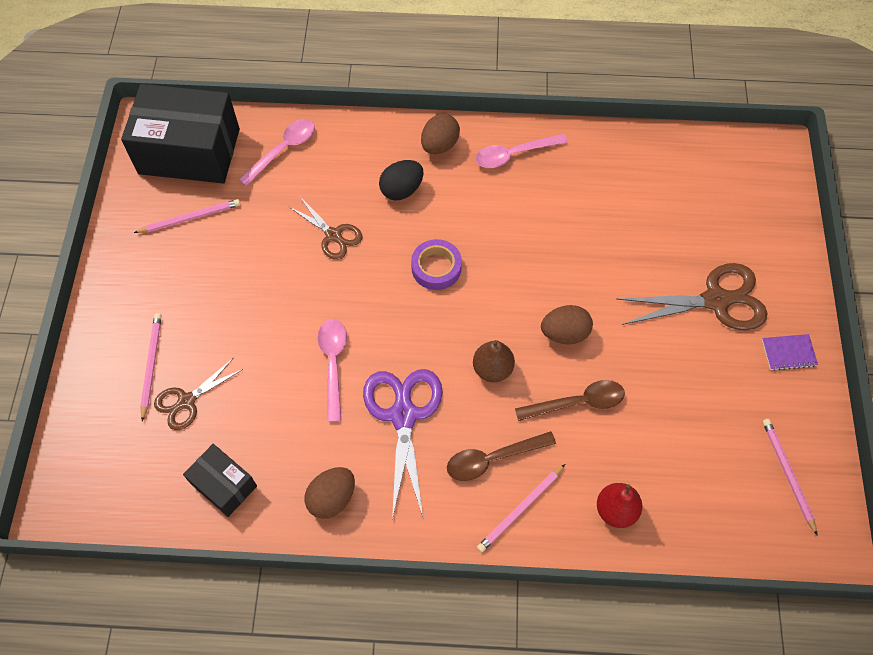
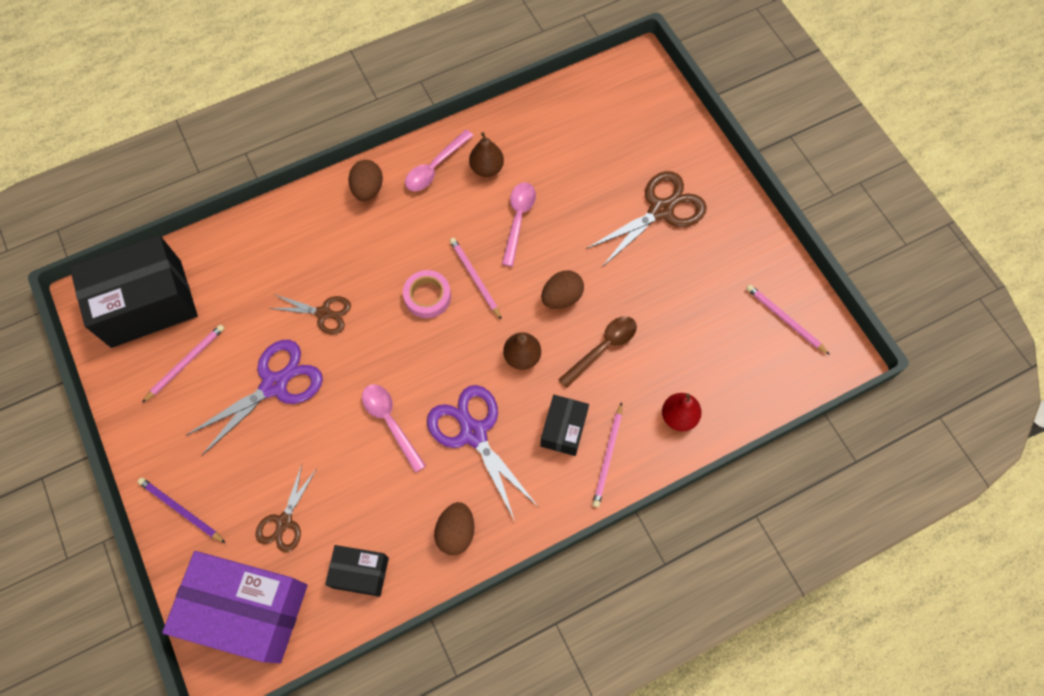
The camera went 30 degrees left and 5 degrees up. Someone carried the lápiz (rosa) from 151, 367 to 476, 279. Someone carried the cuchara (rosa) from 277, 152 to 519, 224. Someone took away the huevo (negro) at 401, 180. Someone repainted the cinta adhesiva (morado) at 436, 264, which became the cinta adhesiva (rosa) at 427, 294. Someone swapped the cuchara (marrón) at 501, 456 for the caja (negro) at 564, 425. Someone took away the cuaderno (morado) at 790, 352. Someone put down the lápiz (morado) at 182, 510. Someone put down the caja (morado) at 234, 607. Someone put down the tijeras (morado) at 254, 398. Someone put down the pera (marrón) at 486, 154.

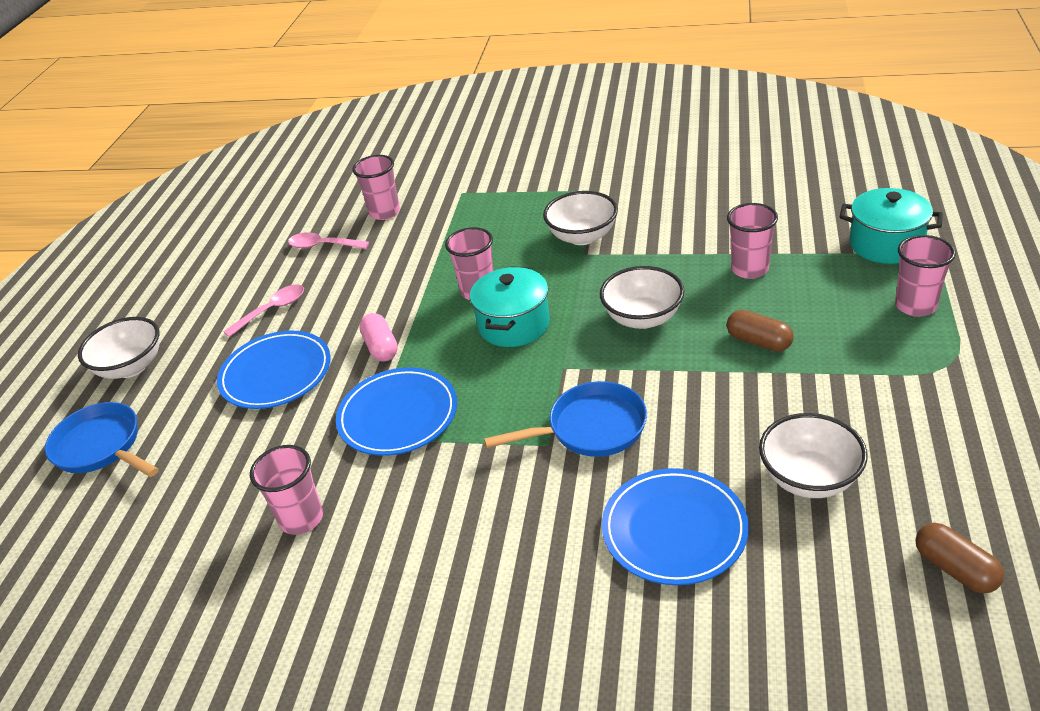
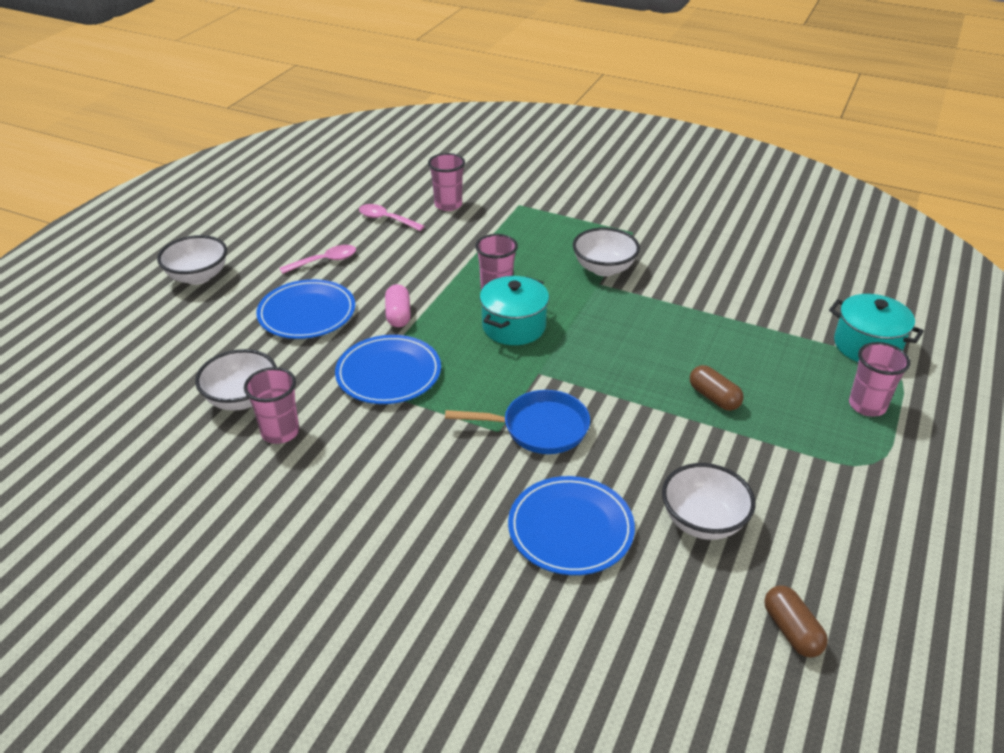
The camera went 10 degrees right and 0 degrees up. Someone took away the sartén (azul) at 102, 439. Someone carried the cuenco (blanco) from 642, 297 to 236, 380. Someone took away the vaso (rosa) at 752, 241.

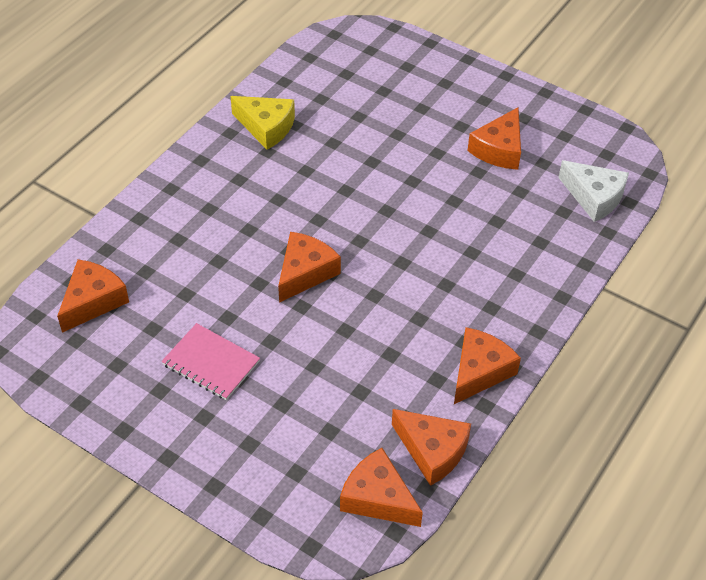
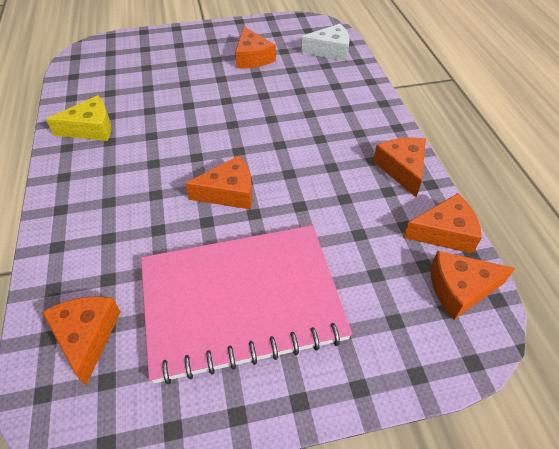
The camera went 45 degrees left and 0 degrees up. Someone scaled the cuaderno (rosa) at 210, 361 by 2.32. Someone rotated the queso (naranja) at 309, 267 by 90 degrees clockwise.

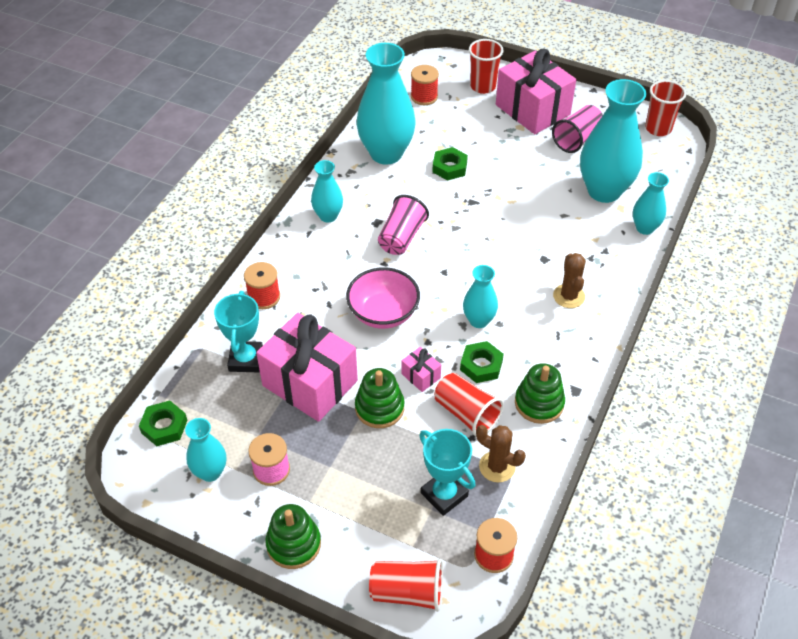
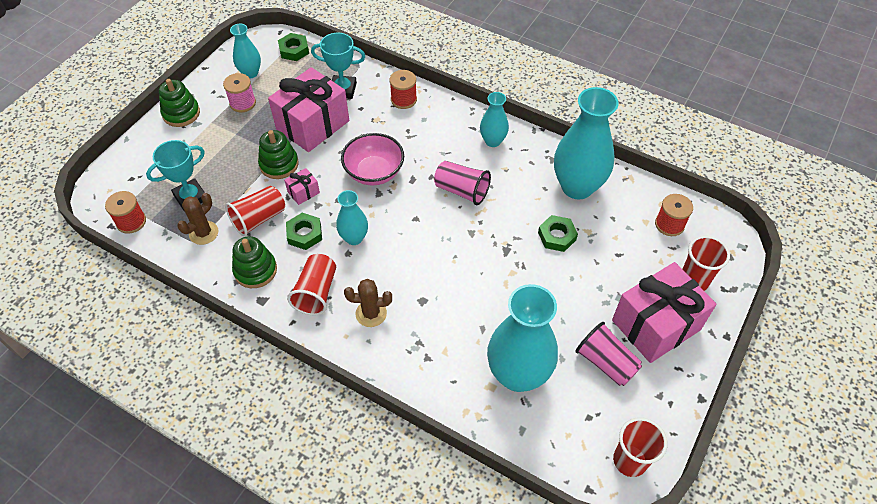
The camera went 95 degrees right and 5 degrees up. Someone carried the vaso (rojo) from 406, 585 to 311, 284. Someone took away the florero (turquesa) at 651, 203.

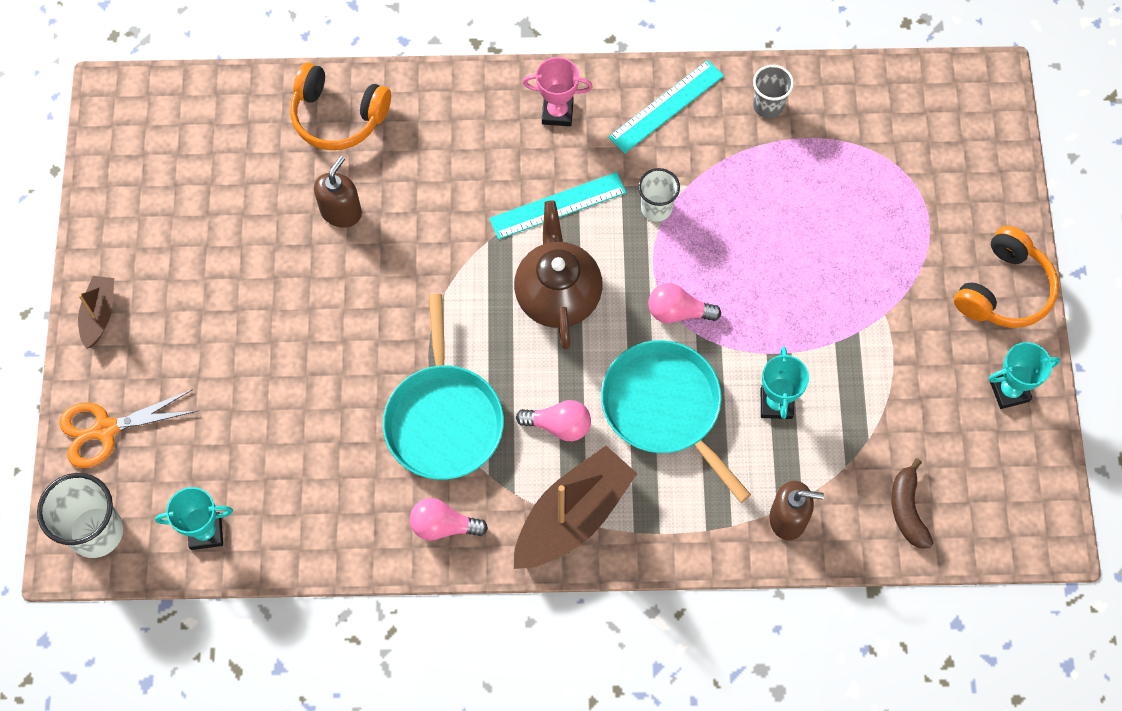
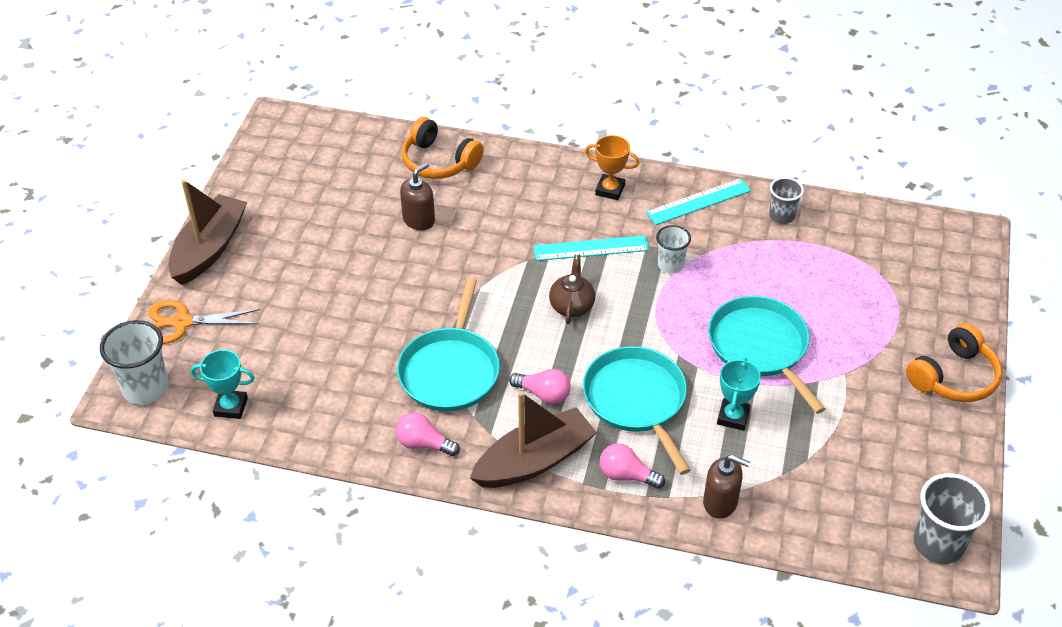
The camera went 15 degrees right and 20 degrees down. Someone scaled the barco (marrón) at 96, 312 by 1.89. Someone scaled the tetera (marrón) at 558, 274 by 0.63. Someone repainted the trofeo (rosa) at 558, 91, which became the trofeo (naranja) at 612, 167. Someone carried the bombilla (rosa) from 684, 303 to 632, 466. Someone took away the plátano (marrón) at 912, 503. Someone took away the trofeo (turquesa) at 1024, 375. Someone put down the sartén (turquesa) at 766, 355. Someone put down the vaso (gris) at 952, 518.

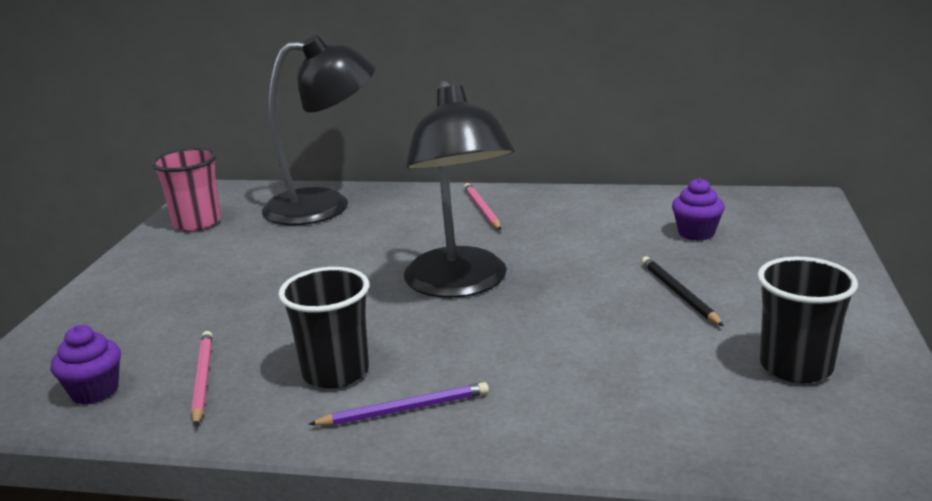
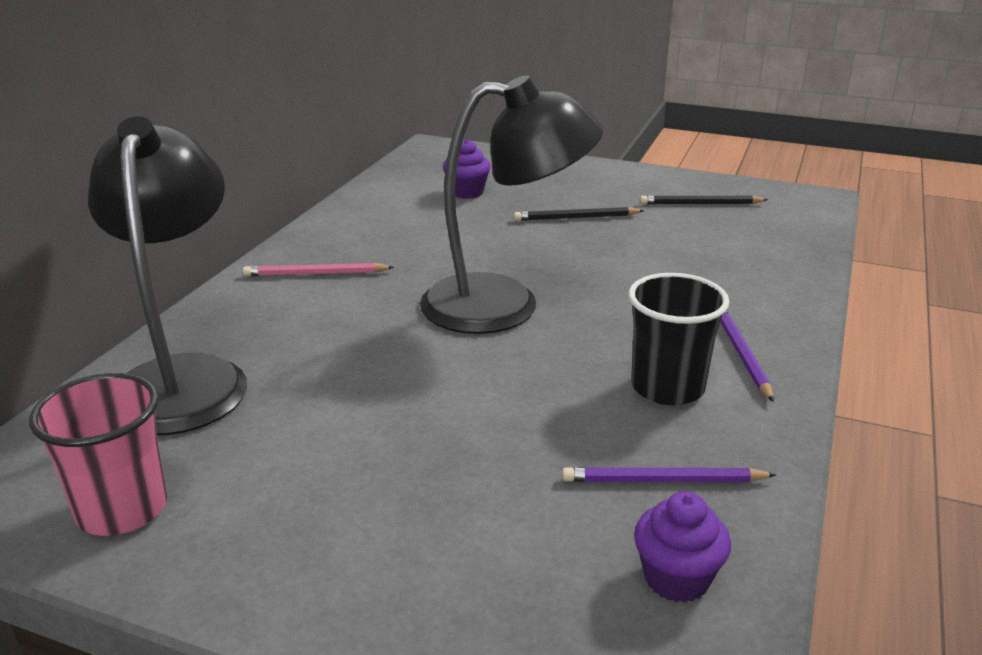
The camera went 80 degrees left and 5 degrees up. Someone repainted the lápiz (rosa) at 201, 379, which became the lápiz (morado) at 669, 474. Someone swapped the vaso (negro) at 807, 320 for the lápiz (negro) at 704, 200.

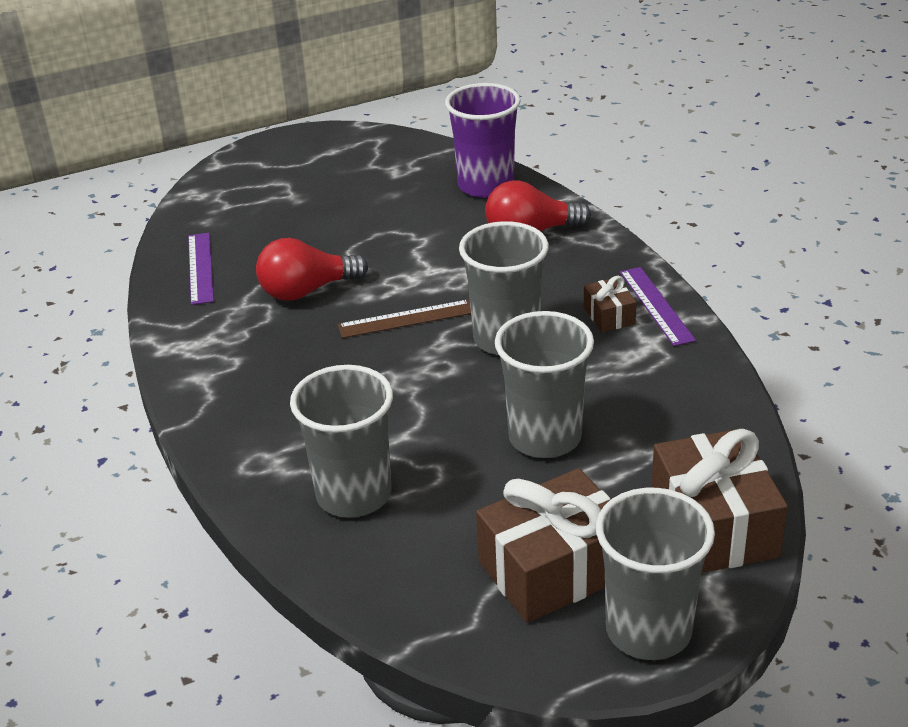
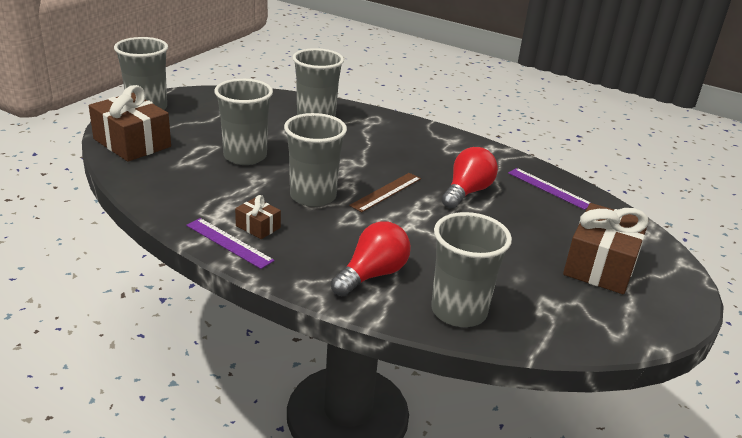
The camera went 140 degrees right and 5 degrees down. Someone repainted the vaso (morado) at 483, 140, which became the vaso (gris) at 471, 269. Someone carried the regalo (marrón) from 543, 545 to 606, 248.

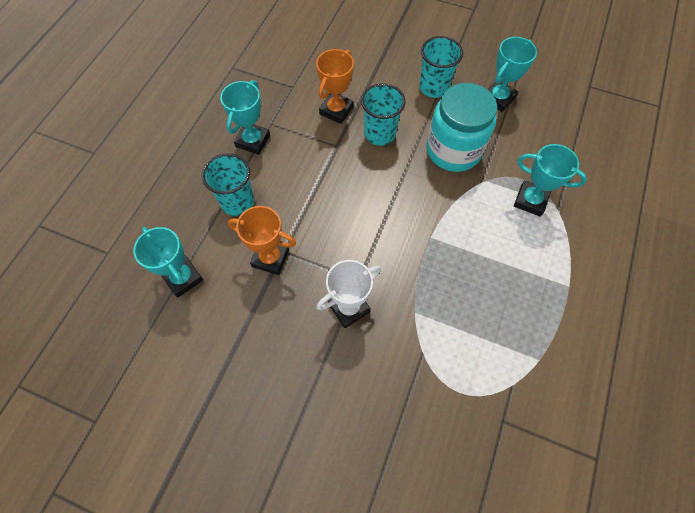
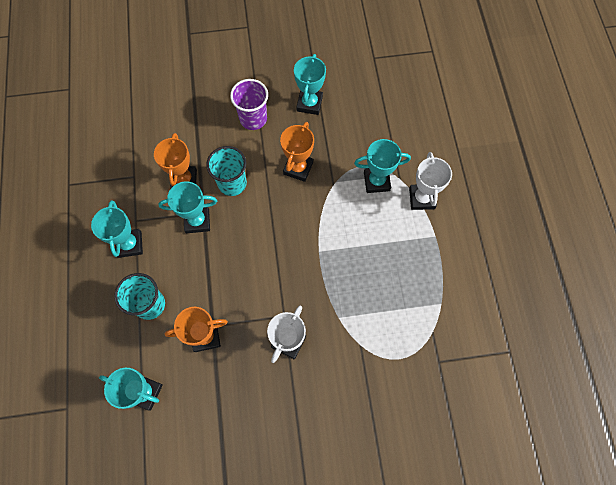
The camera went 30 degrees left and 5 degrees up. Someone repainted the vaso (turquesa) at 441, 67, which became the vaso (morado) at 249, 104. Someone swapped the tarro (turquesa) at 461, 127 for the trofeo (naranja) at 297, 152. Someone put down the trofeo (turquesa) at 187, 207. Someone put down the trofeo (blanco) at 430, 181.

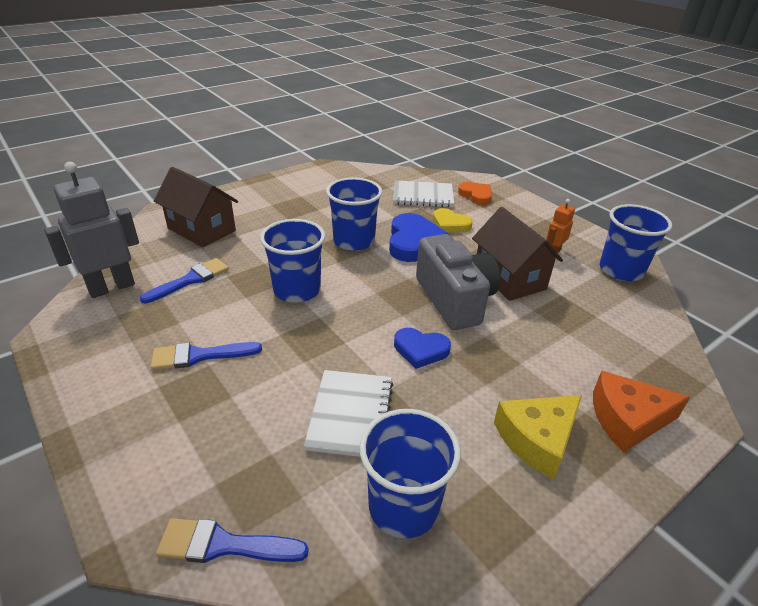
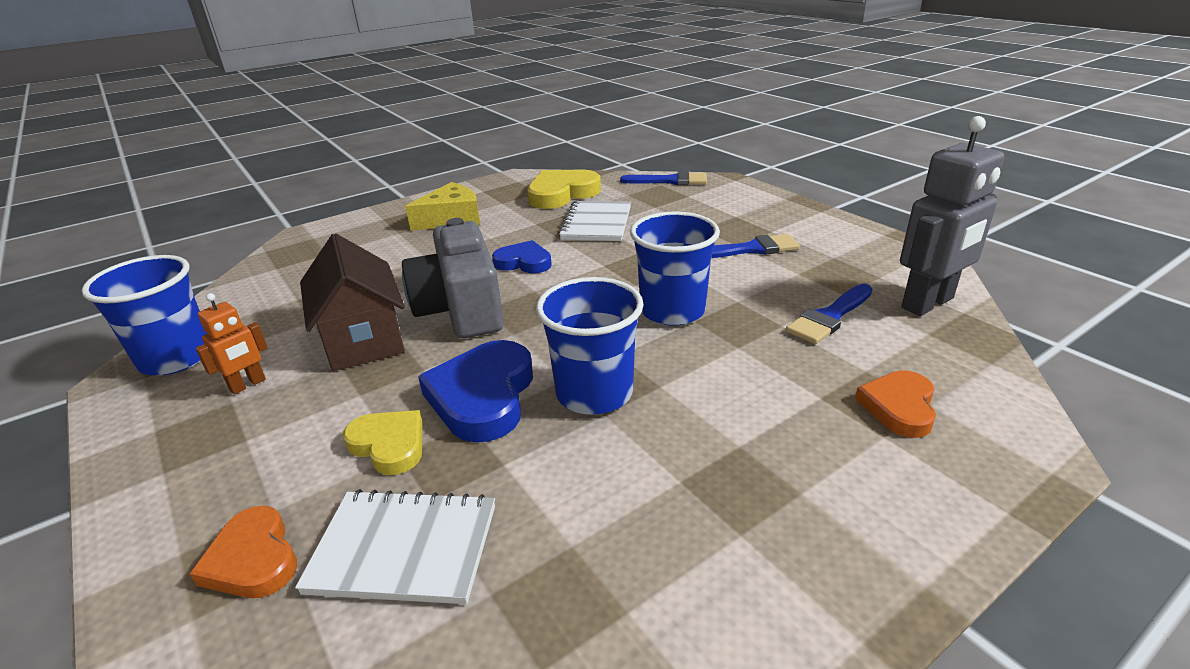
The camera went 175 degrees left and 5 degrees down. Someone swapped the casa (marrón) at 196, 207 for the corazón (naranja) at 895, 404. Someone swapped the vaso (azul) at 410, 473 for the corazón (amarillo) at 564, 189. Someone took away the queso (naranja) at 641, 411.

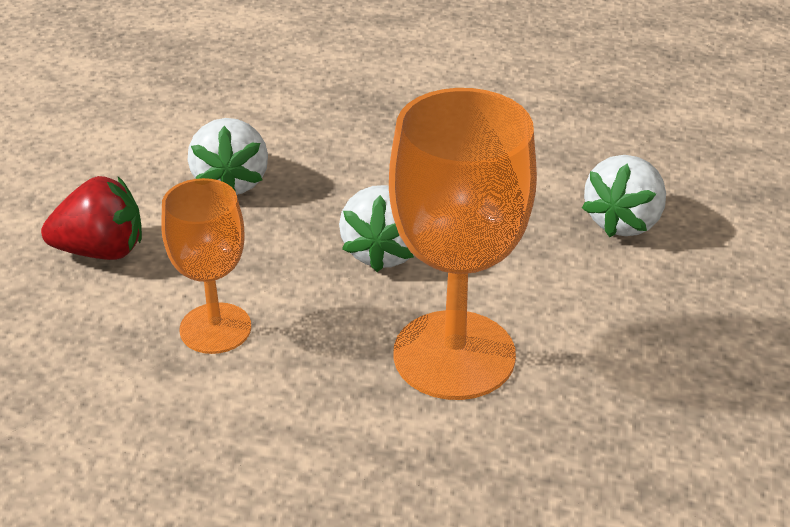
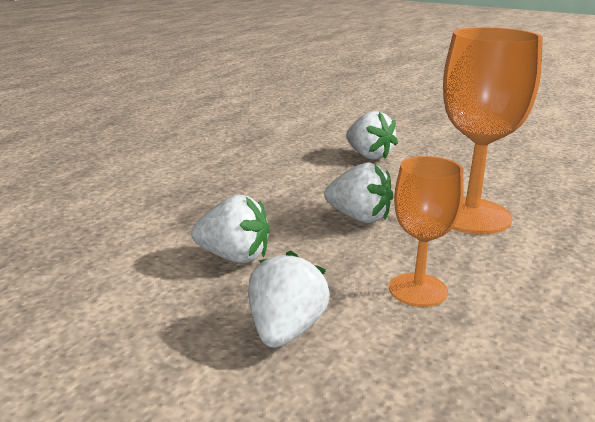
The camera went 70 degrees left and 15 degrees down. Someone repainted the fresa (rojo) at 91, 218, which became the fresa (blanco) at 289, 299.

